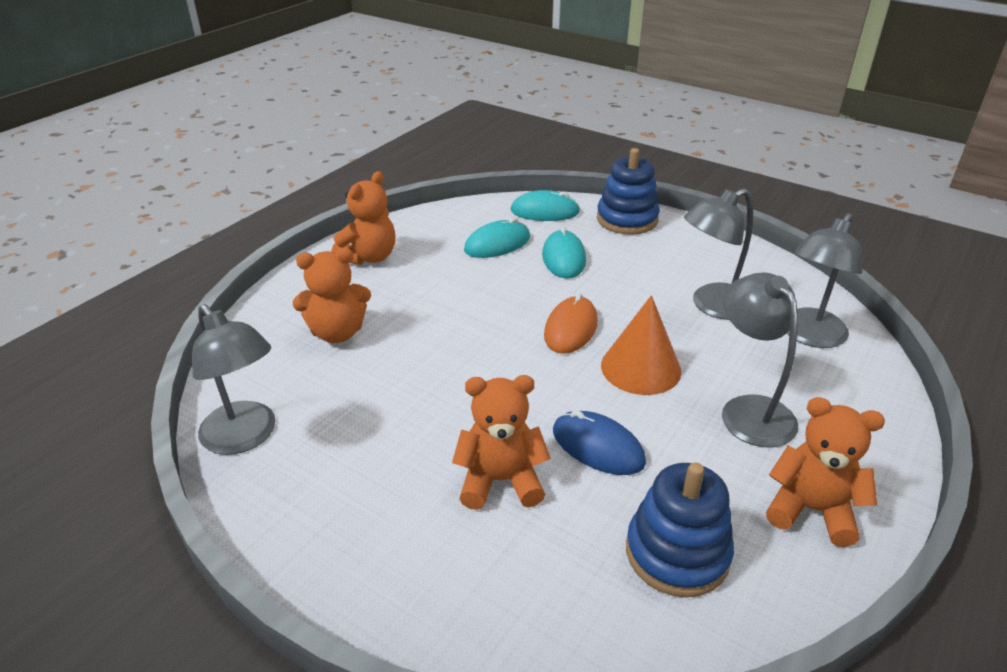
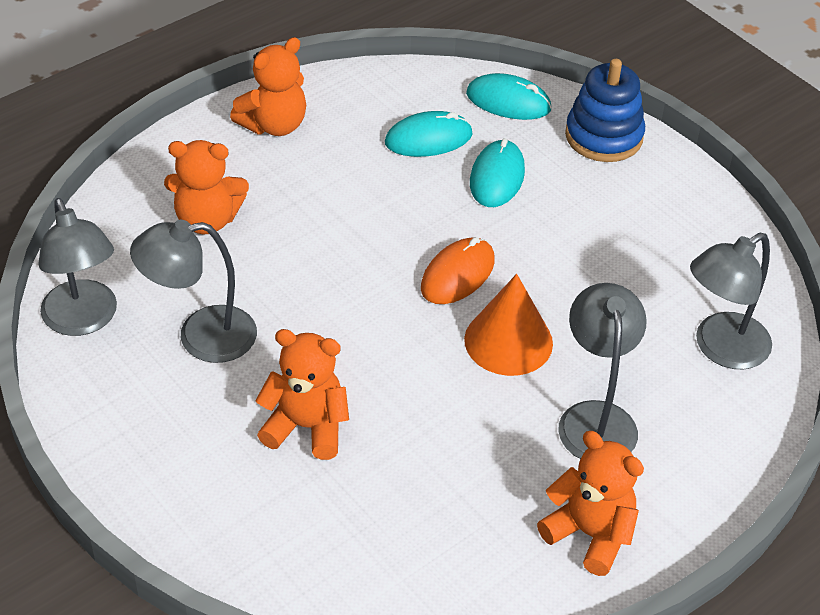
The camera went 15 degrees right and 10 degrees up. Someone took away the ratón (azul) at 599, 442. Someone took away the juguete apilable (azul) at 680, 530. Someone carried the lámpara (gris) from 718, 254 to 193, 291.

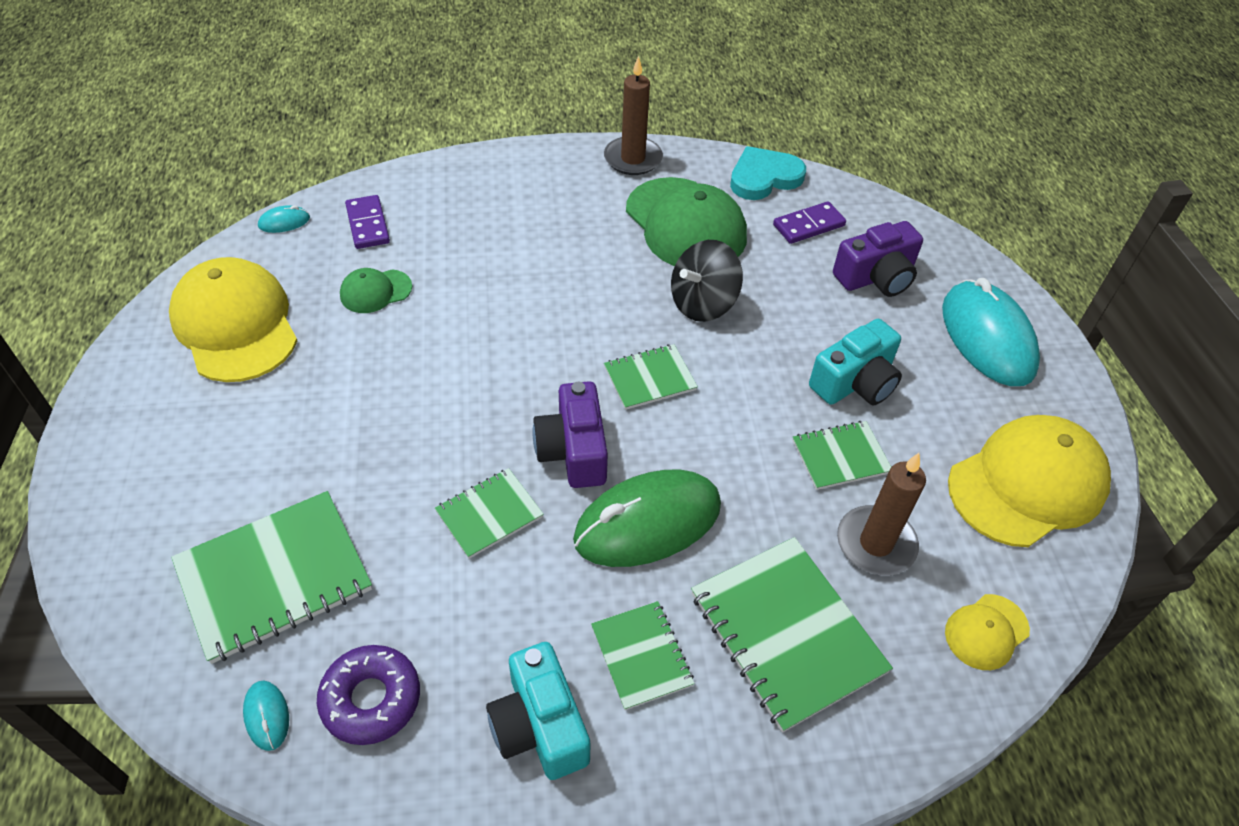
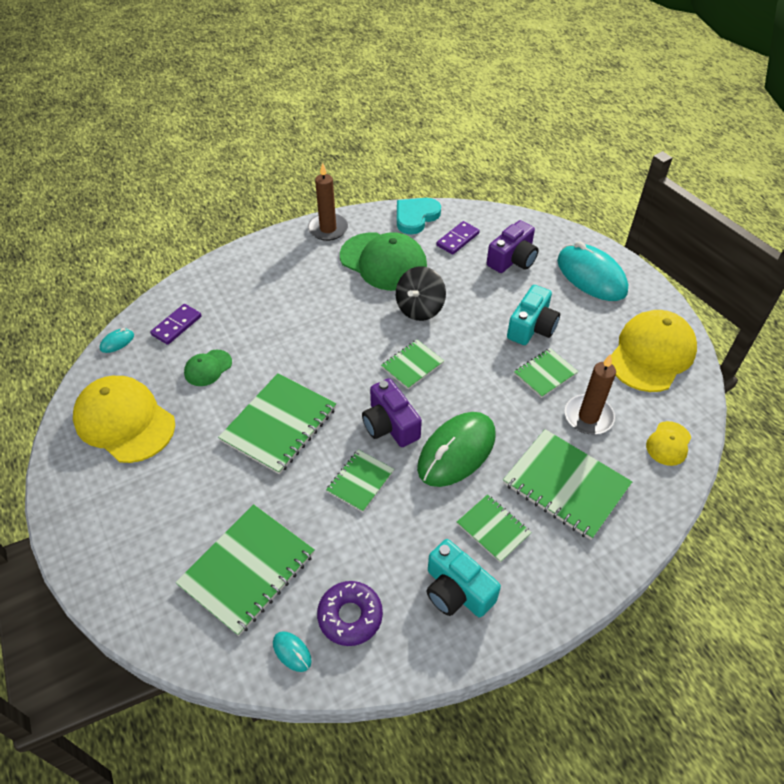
The camera went 20 degrees left and 0 degrees up. Someone rotated the ficha de dominó (morado) at 367, 222 by 75 degrees clockwise. Someone put down the cuaderno (verde) at 277, 423.

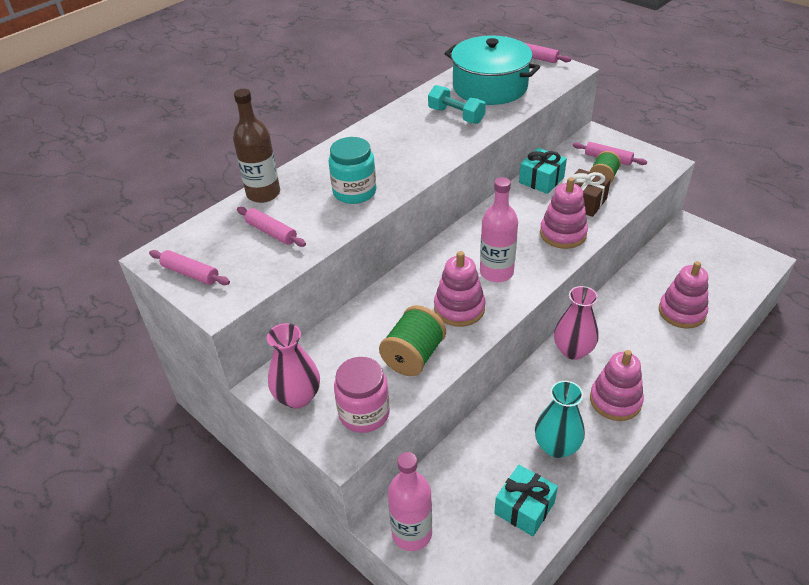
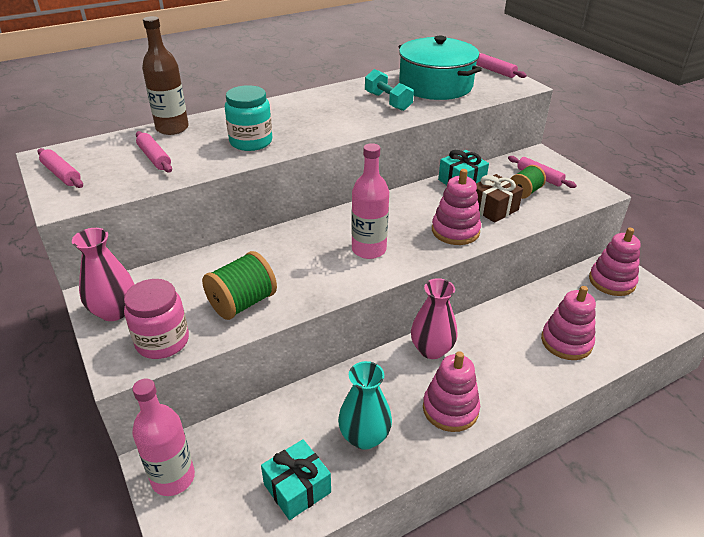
The camera went 15 degrees right and 5 degrees down. Someone carried the juguete apilable (rosa) from 460, 289 to 615, 262.

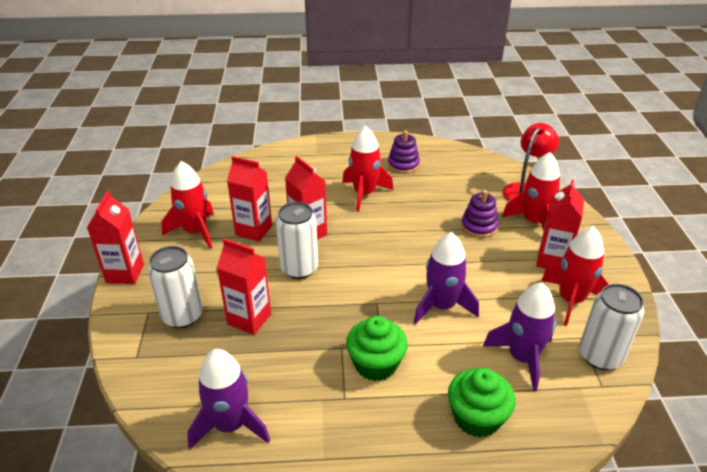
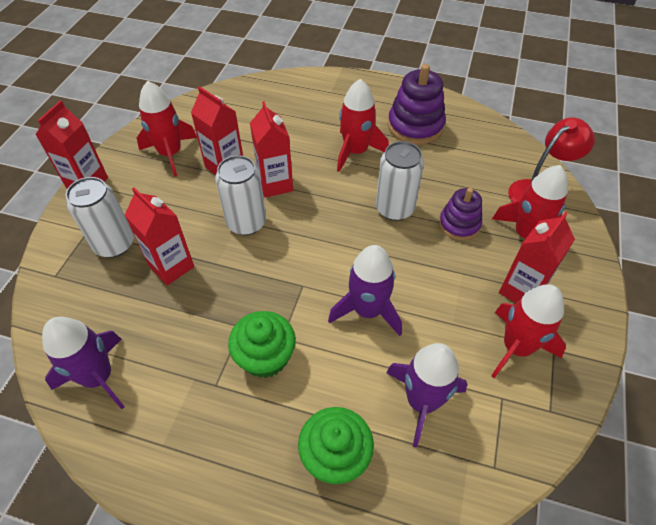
The camera went 20 degrees right and 15 degrees up. Someone scaled the juguete apilable (morado) at 404, 152 by 1.58. Someone carried the lata (blanco) from 612, 327 to 400, 181.

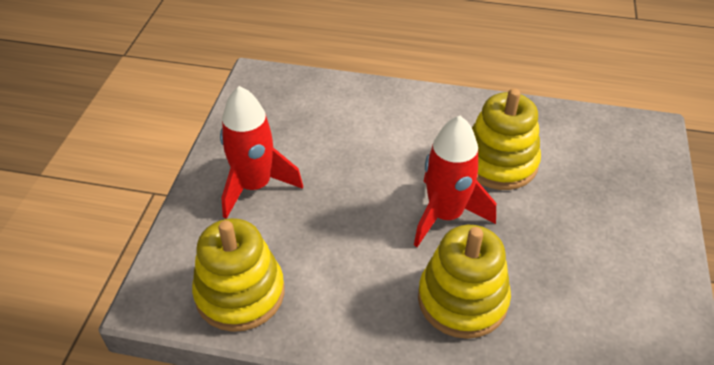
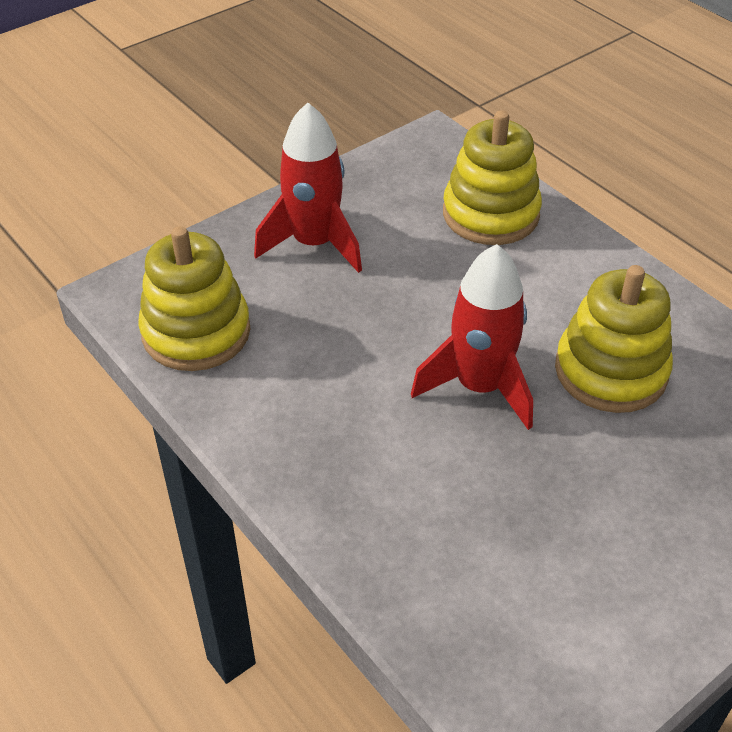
The camera went 40 degrees right and 0 degrees up. Someone carried the juguete apilable (amarillo) from 464, 282 to 492, 177.

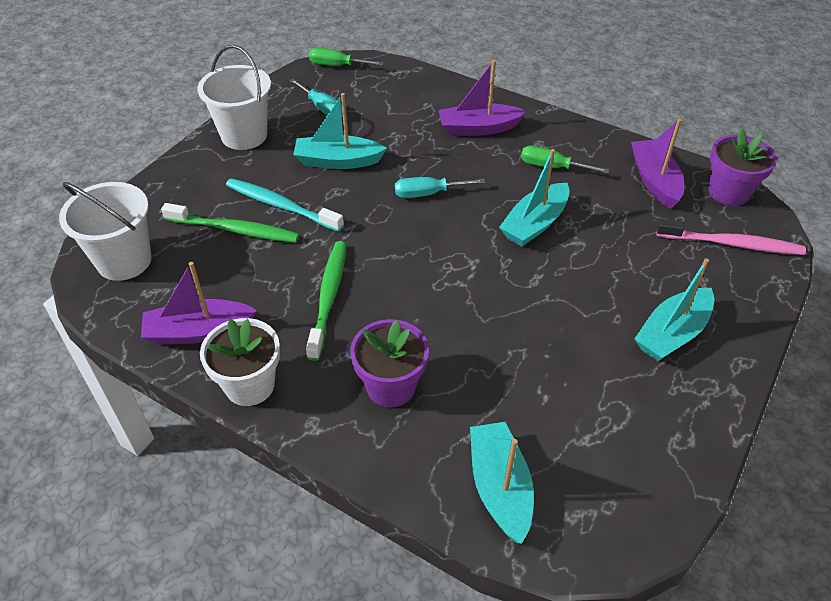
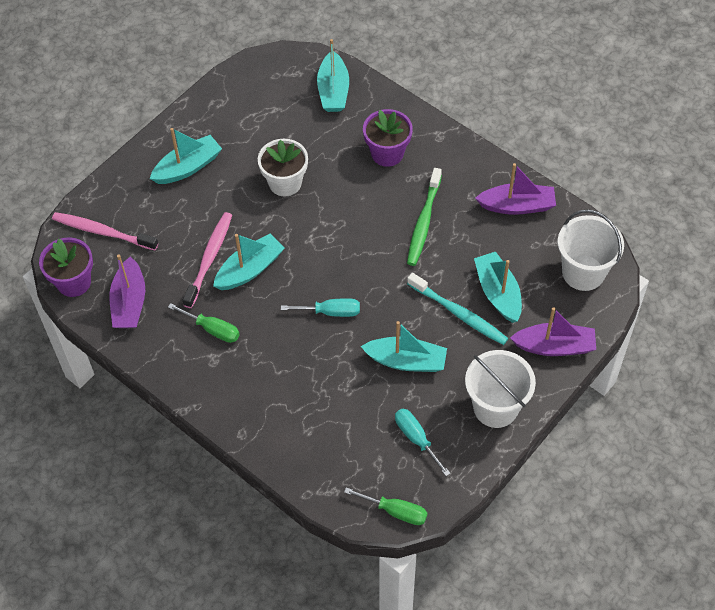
The camera went 170 degrees left and 10 degrees up. Someone swapped the cepillo de dientes (verde) at 230, 223 for the barco (turquesa) at 498, 287. Someone carried the maceta (blanco) from 240, 362 to 283, 168. Someone carried the barco (morado) from 482, 98 to 553, 331. Someone put down the cepillo de dientes (rosa) at 207, 260.

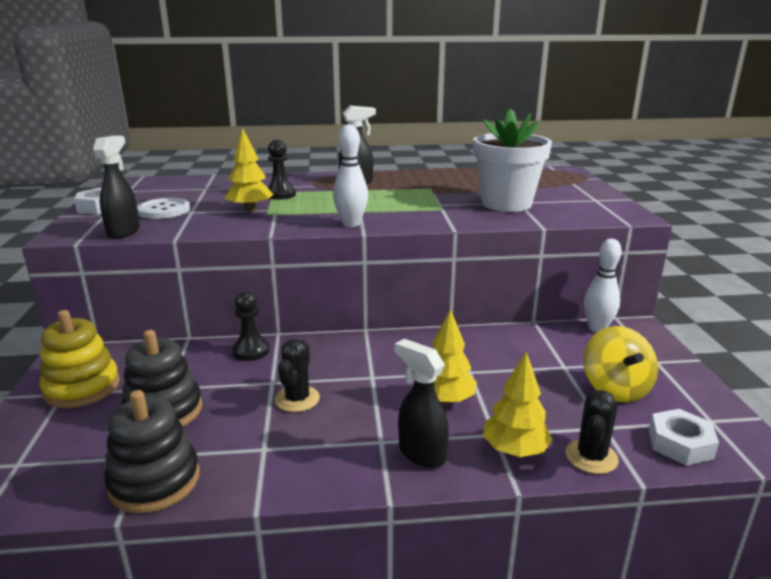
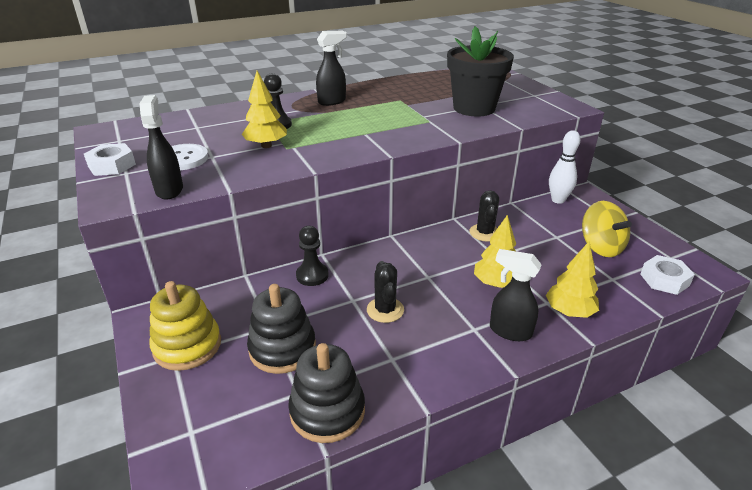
The camera went 20 degrees left and 10 degrees up. Someone took away the bolo (blanco) at 350, 175. Someone repainted the maceta (blanco) at 512, 160, which became the maceta (negro) at 480, 71. Someone carried the cactus (negro) from 592, 432 to 484, 216.

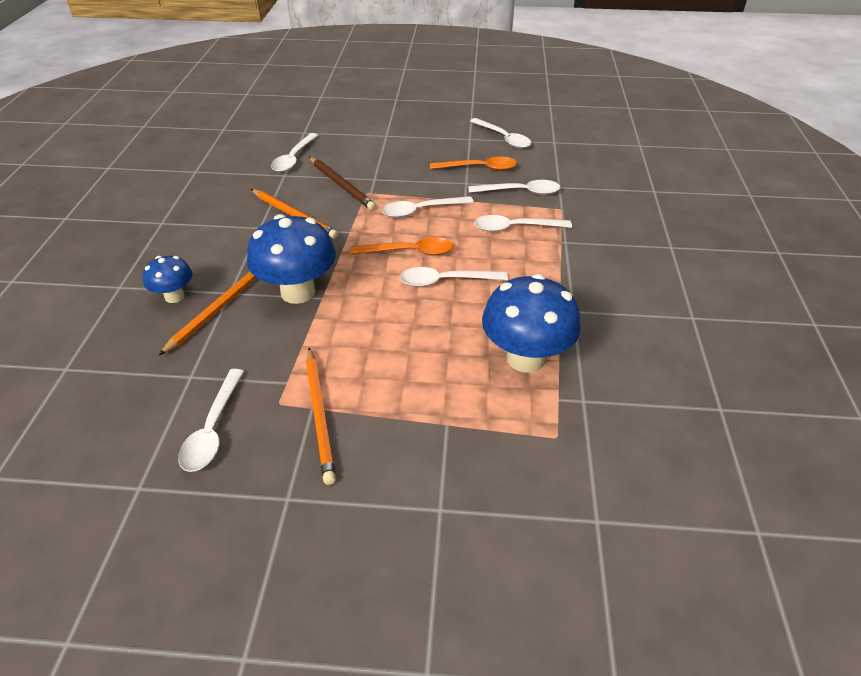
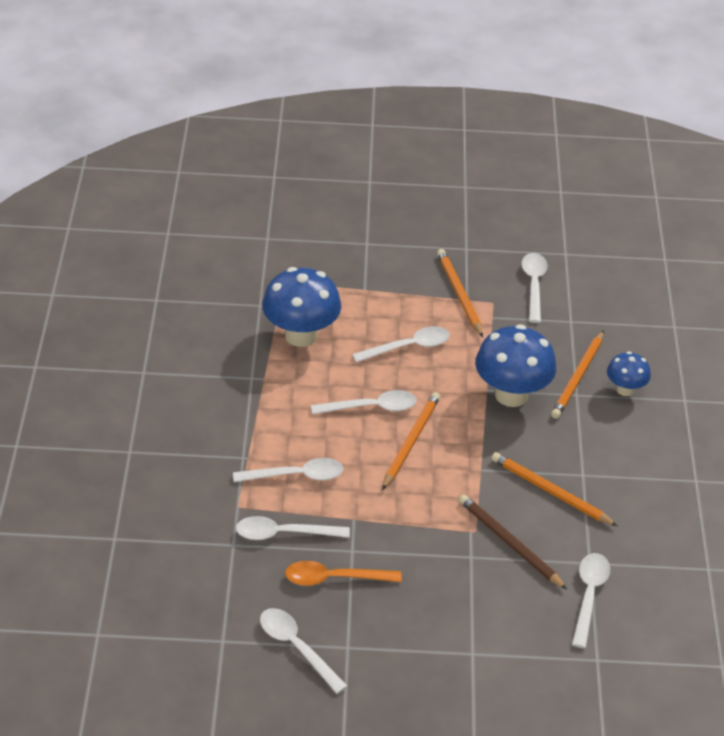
The camera went 175 degrees right and 0 degrees up. Someone swapped the cuchara (naranja) at 402, 246 for the lápiz (naranja) at 411, 441. Someone carried the cuchara (blanco) from 428, 207 to 401, 344.

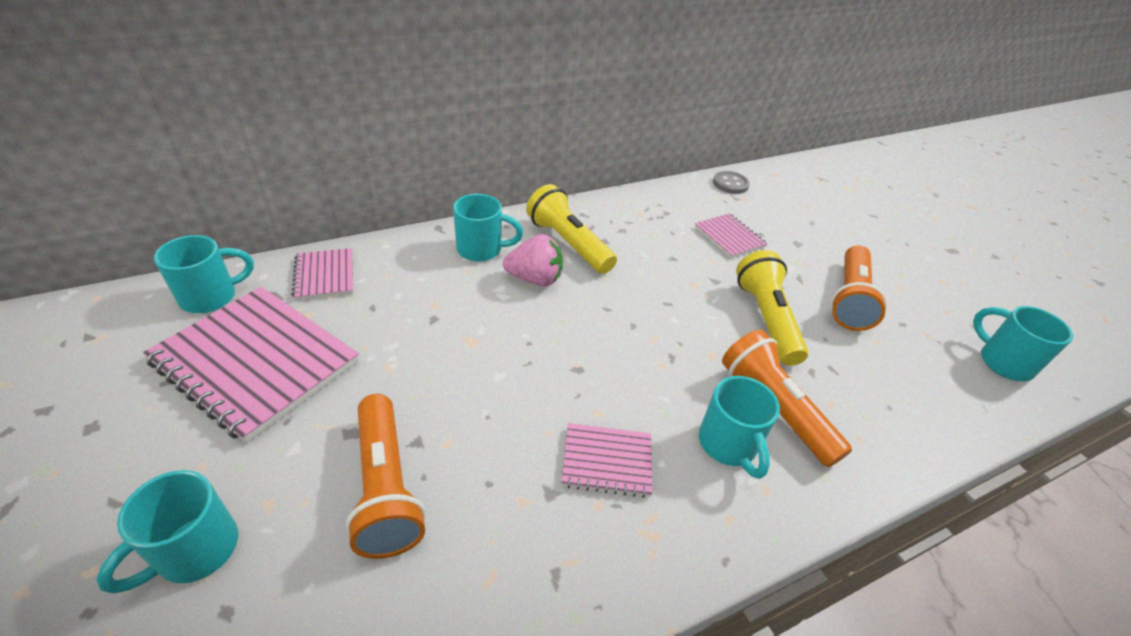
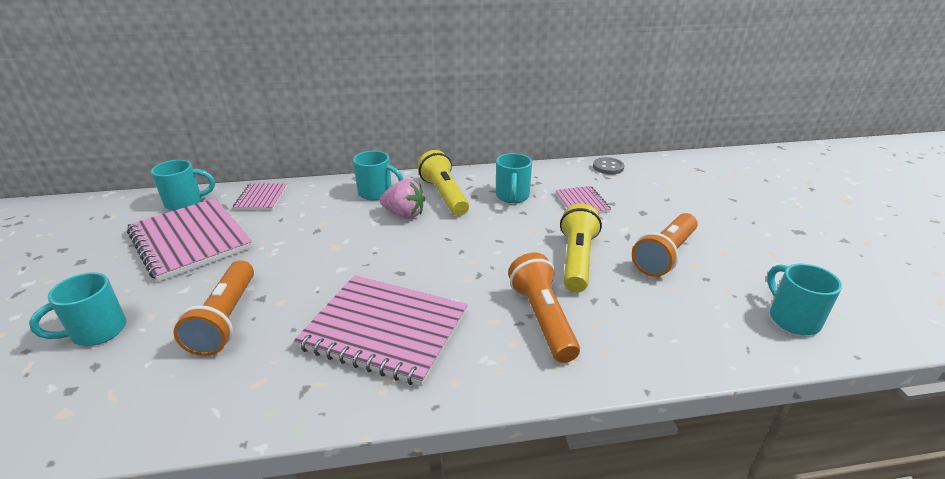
The camera went 20 degrees right and 10 degrees down. Someone scaled the cuaderno (rosa) at 606, 460 by 2.01. Someone carried the taza (turquesa) from 739, 427 to 514, 178.

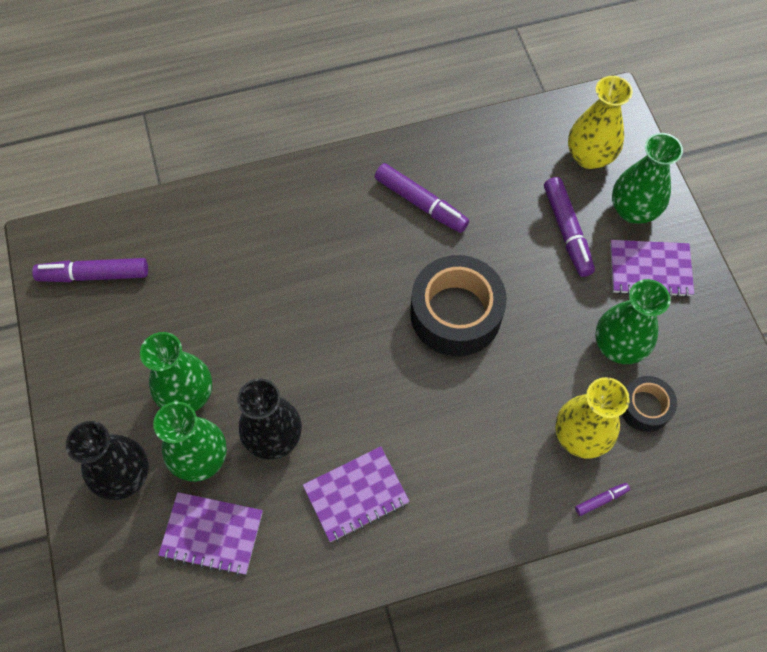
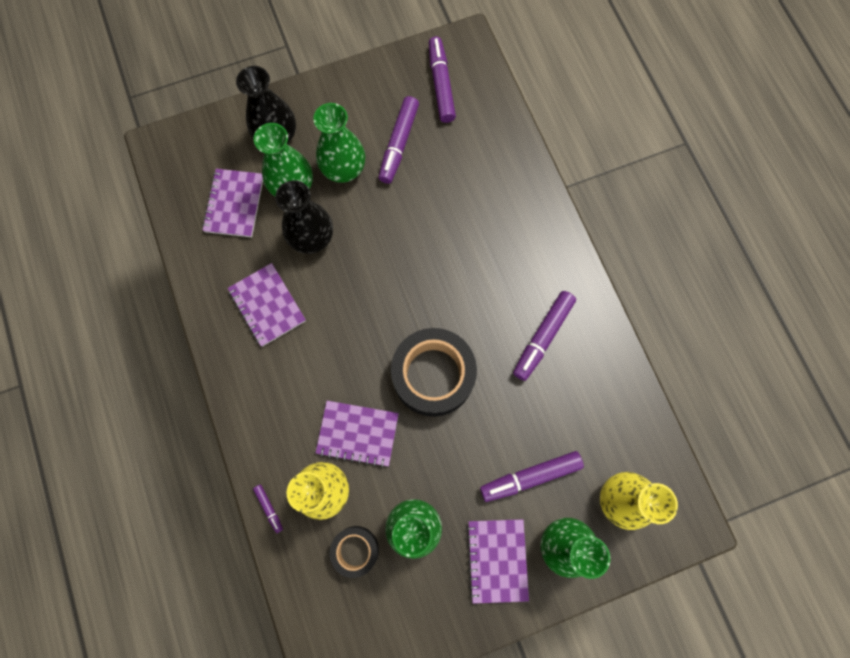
The camera went 85 degrees right and 10 degrees up. Someone put down the cuaderno (morado) at 357, 434. Someone put down the rotulador (morado) at 398, 140.

